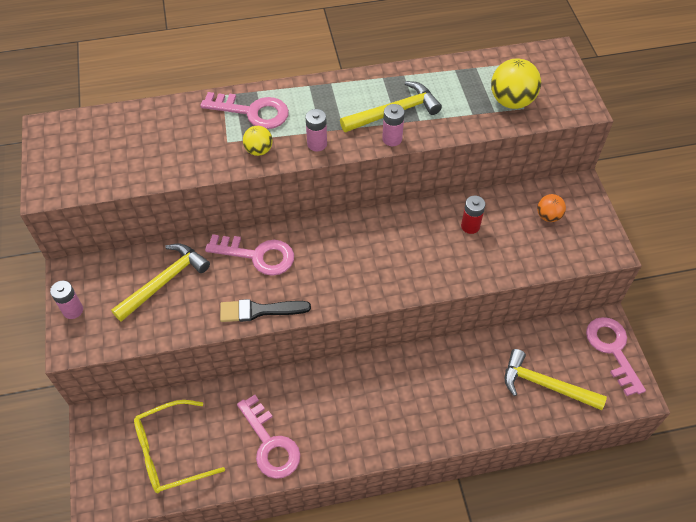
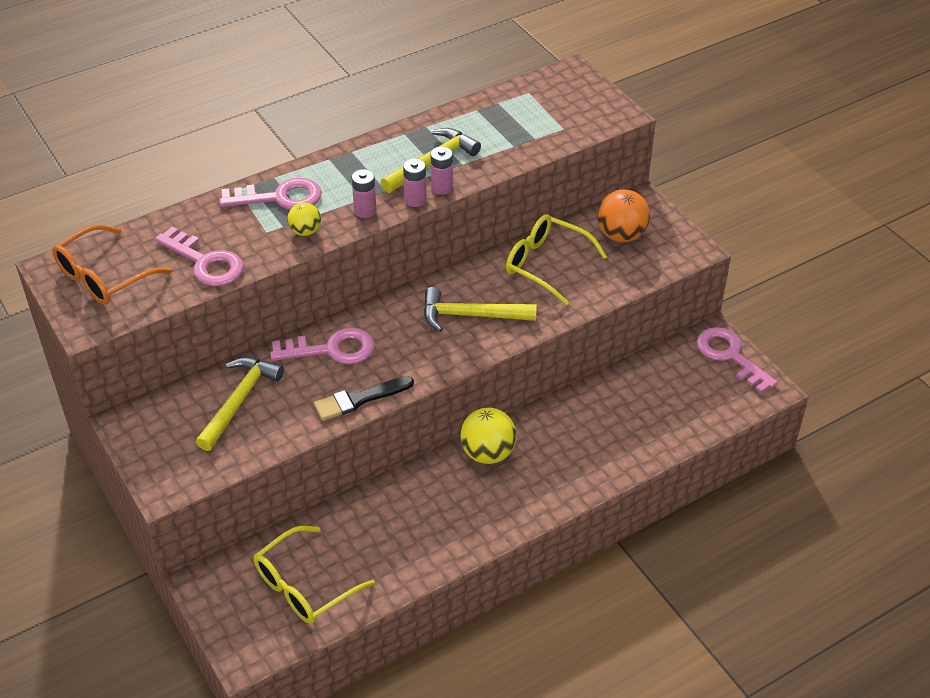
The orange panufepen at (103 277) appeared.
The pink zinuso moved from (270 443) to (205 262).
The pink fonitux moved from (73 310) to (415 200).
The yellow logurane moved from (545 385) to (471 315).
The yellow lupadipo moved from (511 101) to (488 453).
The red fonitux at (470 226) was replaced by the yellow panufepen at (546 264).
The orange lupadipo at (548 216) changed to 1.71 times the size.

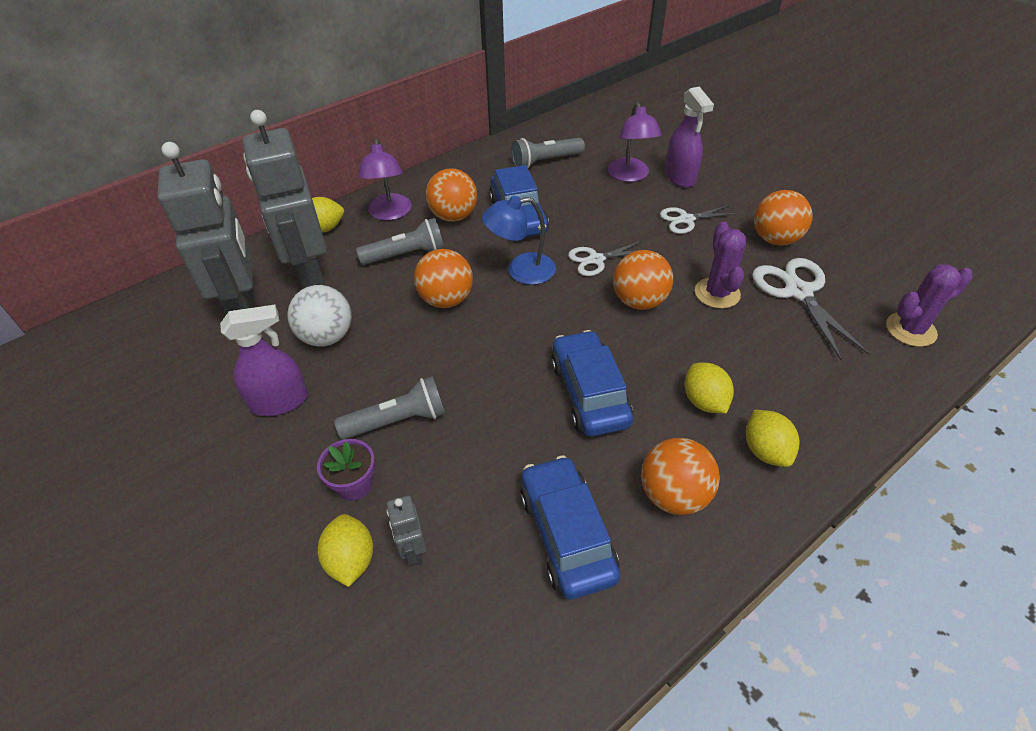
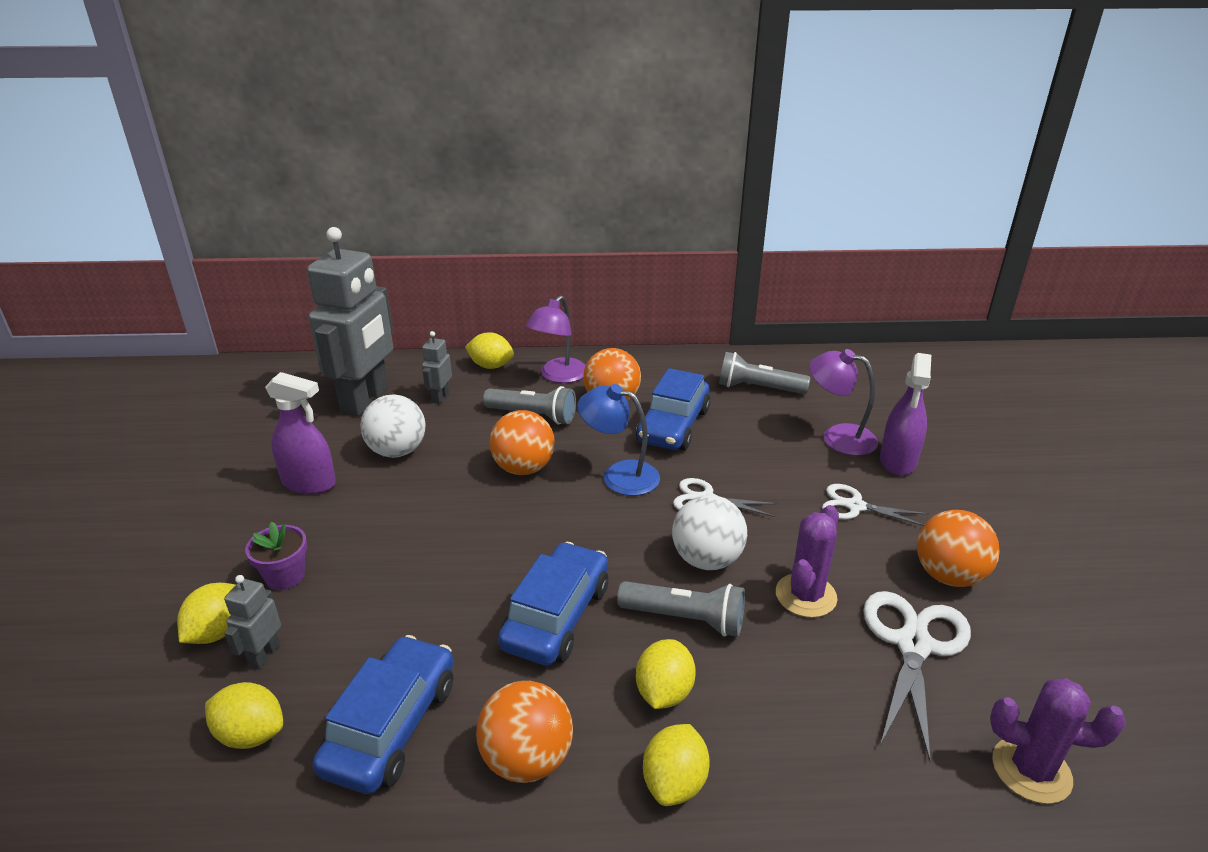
The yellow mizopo at (251 734) appeared.
The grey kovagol at (310 274) changed to 0.41 times the size.
The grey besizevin moved from (397 420) to (685 619).
The orange lupadipo at (639 301) became the white lupadipo at (707 559).
The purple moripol at (630 176) turned 90 degrees clockwise.

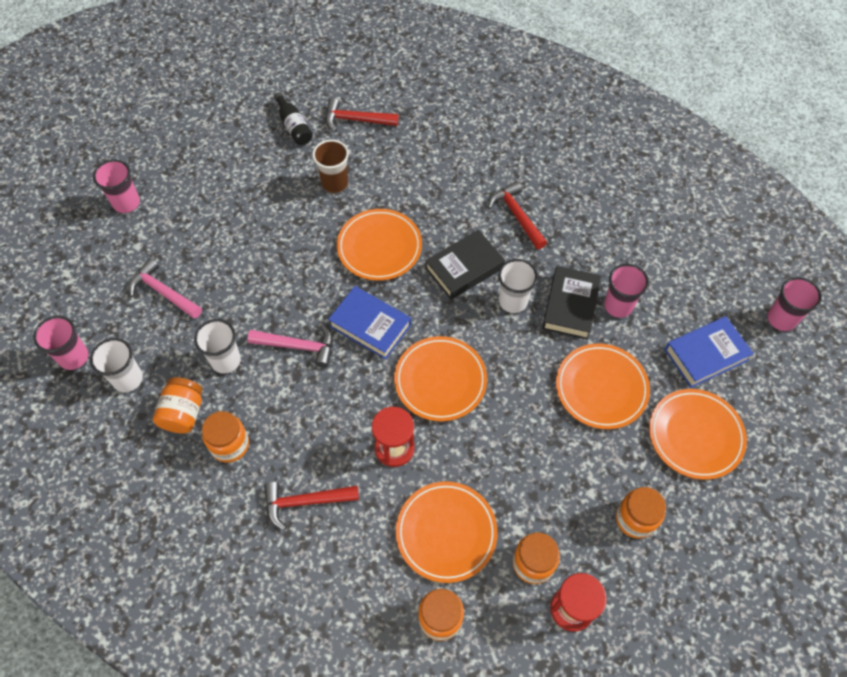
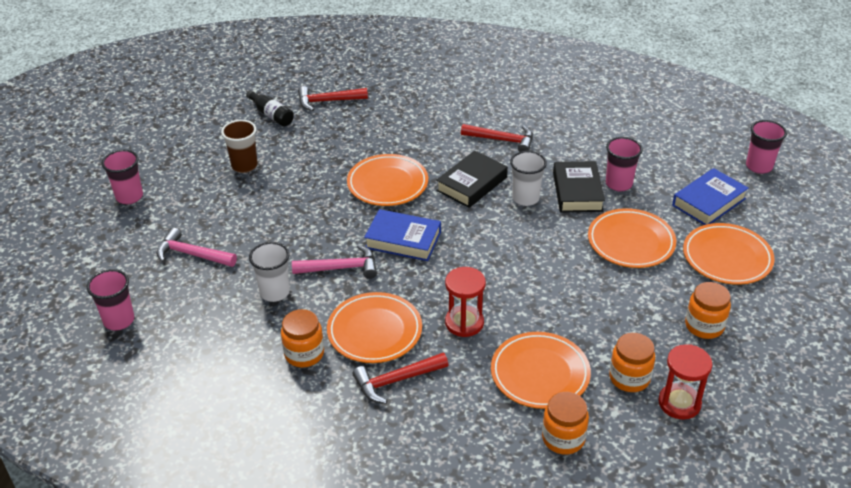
The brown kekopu moved from (335 183) to (244 166).
The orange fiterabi moved from (440 380) to (374 331).
The red logurane at (517 216) turned 150 degrees clockwise.
The white kekopu at (128 379) disappeared.
The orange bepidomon at (183 413) disappeared.

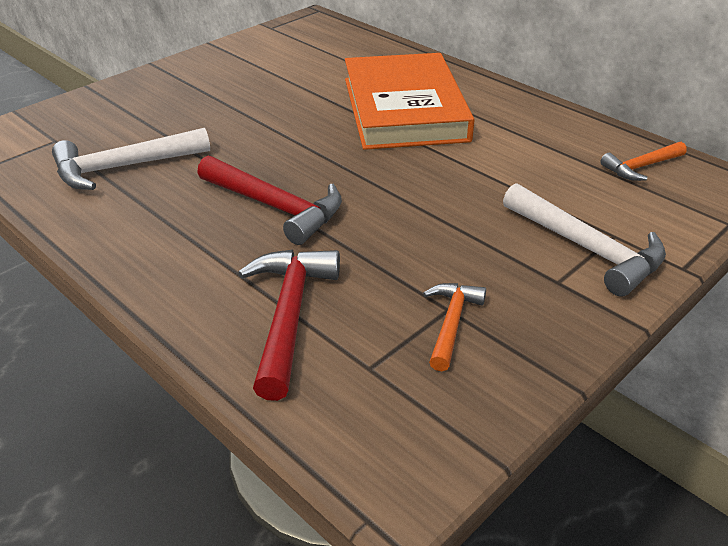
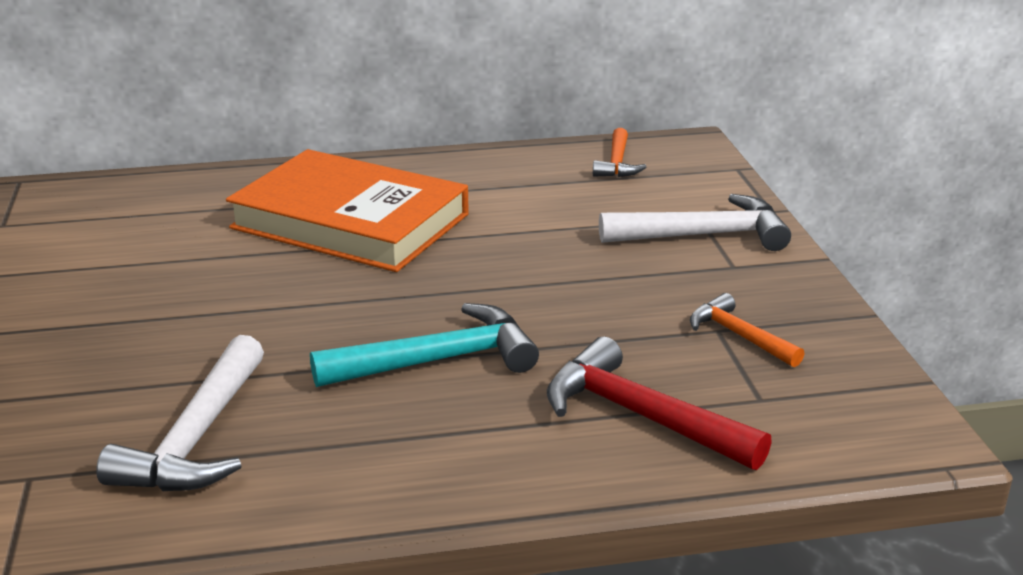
The red logurane at (276 207) became the turquoise logurane at (438 361).

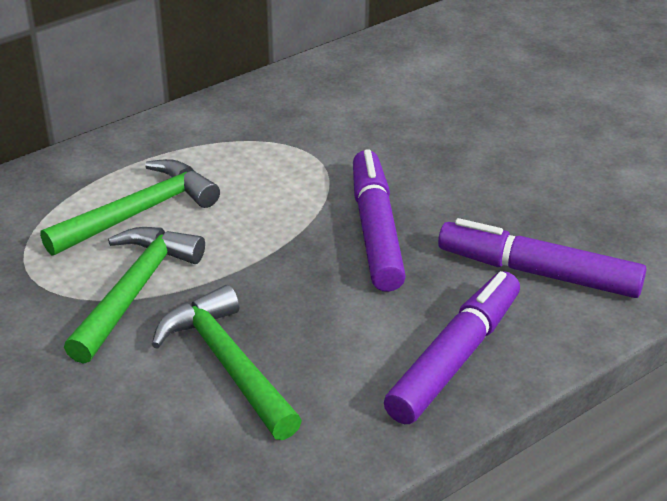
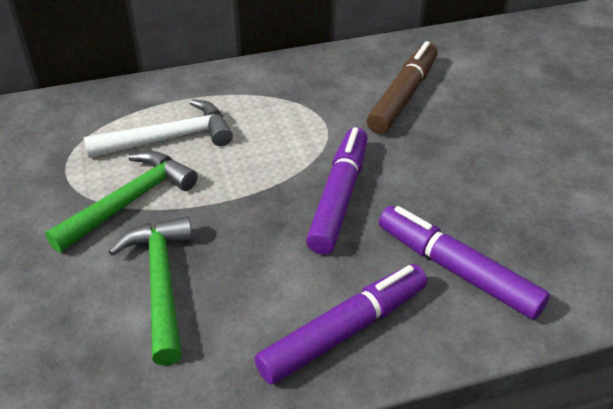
The green logurane at (138 213) became the white logurane at (169 138).
The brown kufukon at (403 96) appeared.

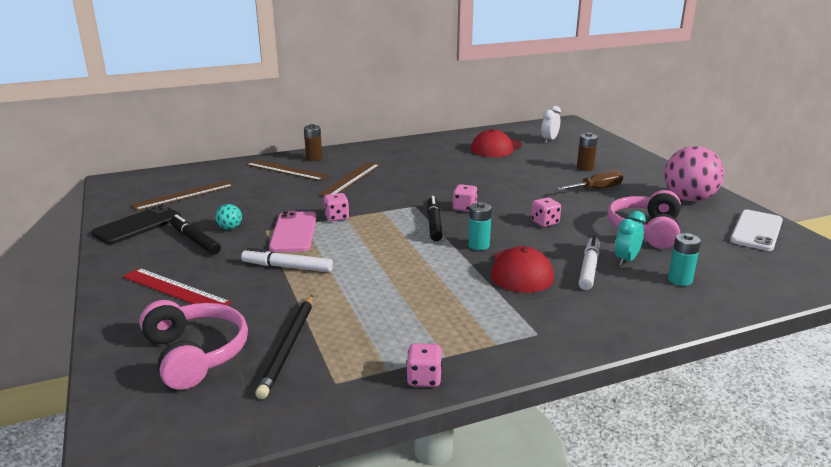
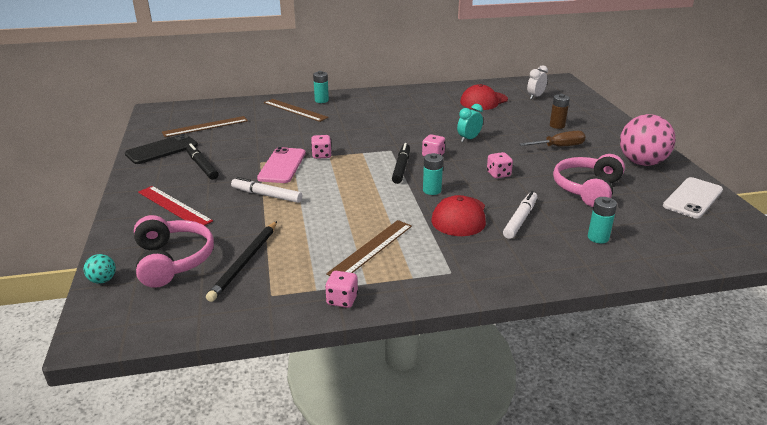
The turquoise lupadipo moved from (230 228) to (103 280).
The brown fonitux at (314 158) became the turquoise fonitux at (321 100).
The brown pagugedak moved from (350 179) to (371 249).
The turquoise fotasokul moved from (626 260) to (469 139).

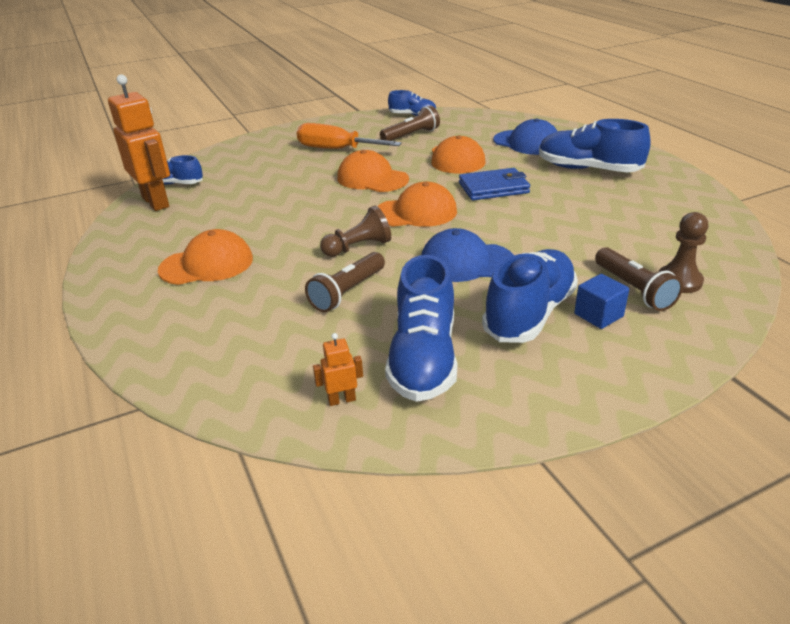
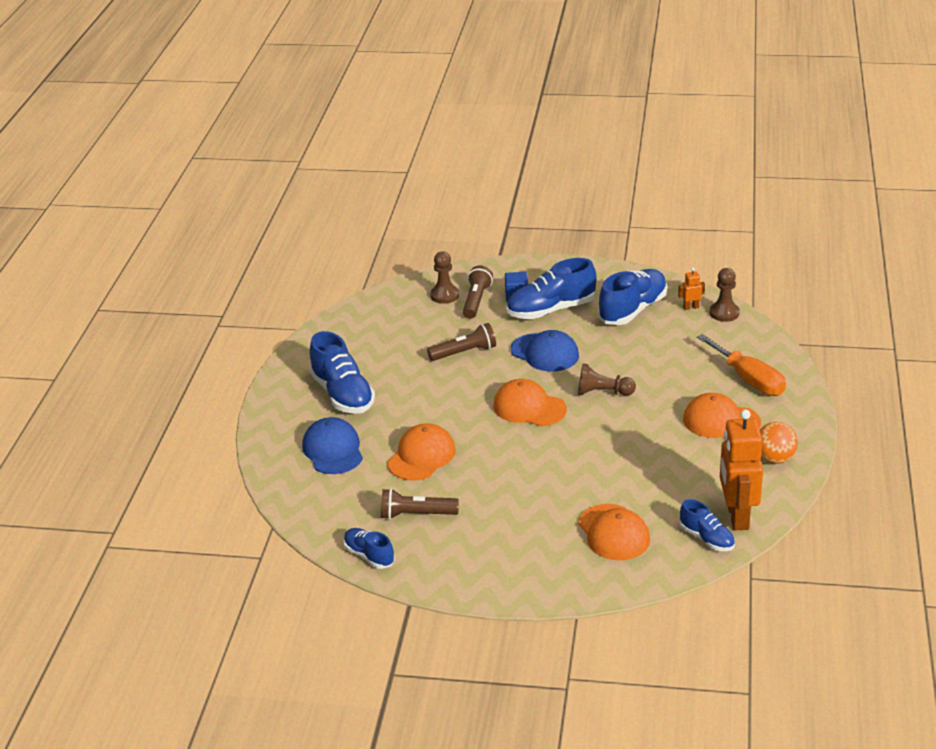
The brown besizevin moved from (347 292) to (464 352).
The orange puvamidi moved from (372 178) to (614 533).
The orange kovagol at (341 400) turned 150 degrees clockwise.
The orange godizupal moved from (336 149) to (749 379).
The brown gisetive at (724 313) appeared.
The orange lupadipo at (774 459) appeared.
The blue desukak at (493 188) disappeared.

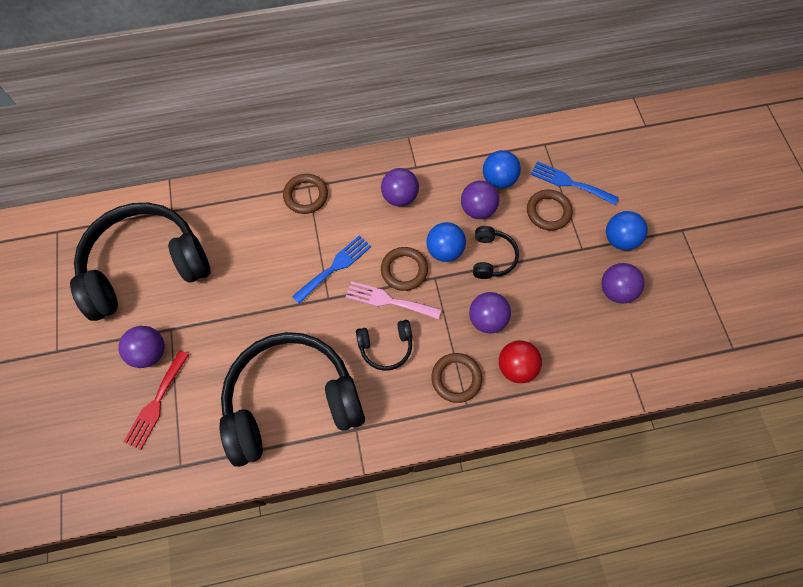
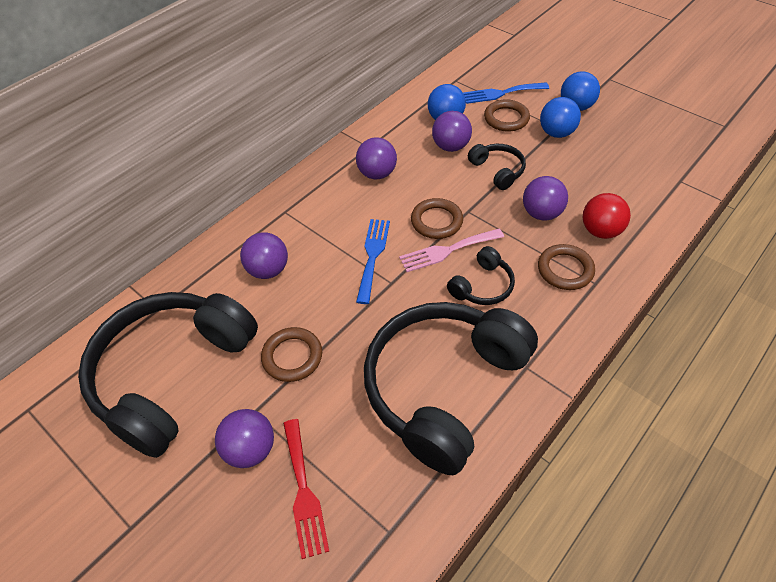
The purple lupadipo moved from (616 290) to (268 270).
The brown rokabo moved from (306 195) to (292 357).
The blue lupadipo moved from (444 250) to (556 133).

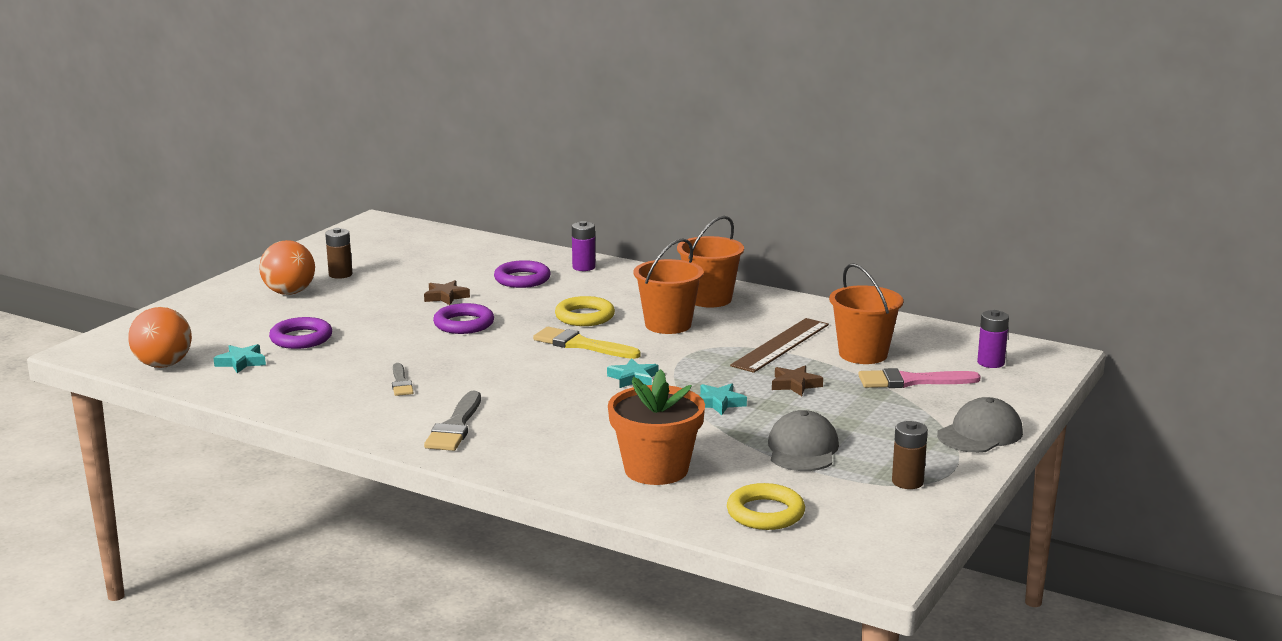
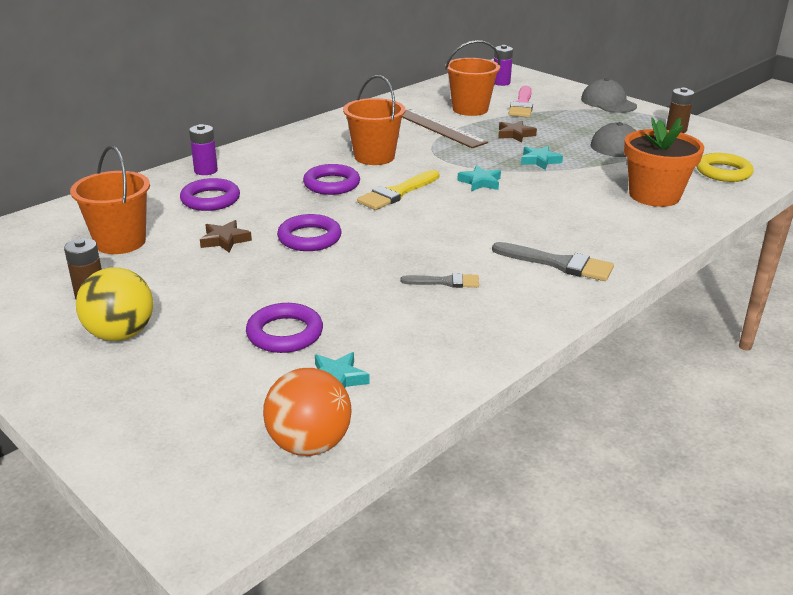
The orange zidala moved from (709 299) to (120 242).
The orange lupadipo at (289 293) became the yellow lupadipo at (120 334).
The yellow rokabo at (584 316) became the purple rokabo at (331 184).

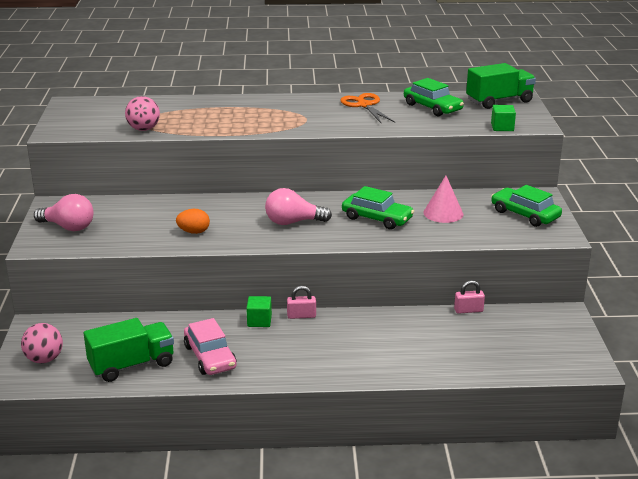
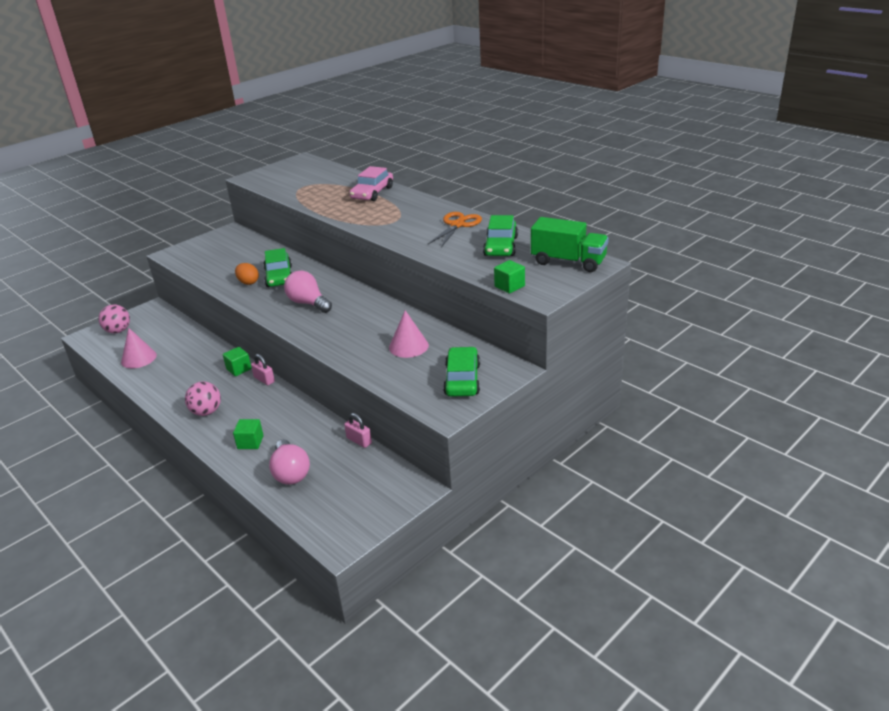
The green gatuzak at (132 365) was replaced by the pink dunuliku at (138 358).
The pink lupadipo moved from (143 129) to (206 412).
The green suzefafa at (250 442) appeared.
The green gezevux moved from (377 218) to (279 276).
The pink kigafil moved from (68 227) to (290 473).
The pink gezevux moved from (210 357) to (372 193).

